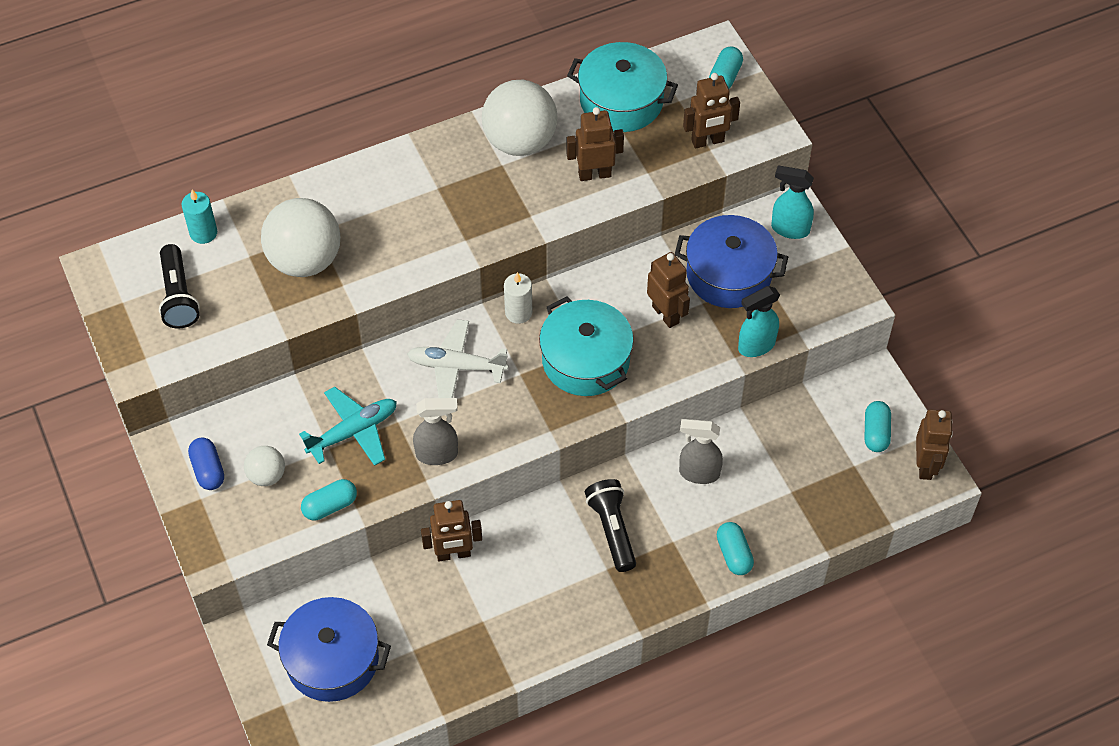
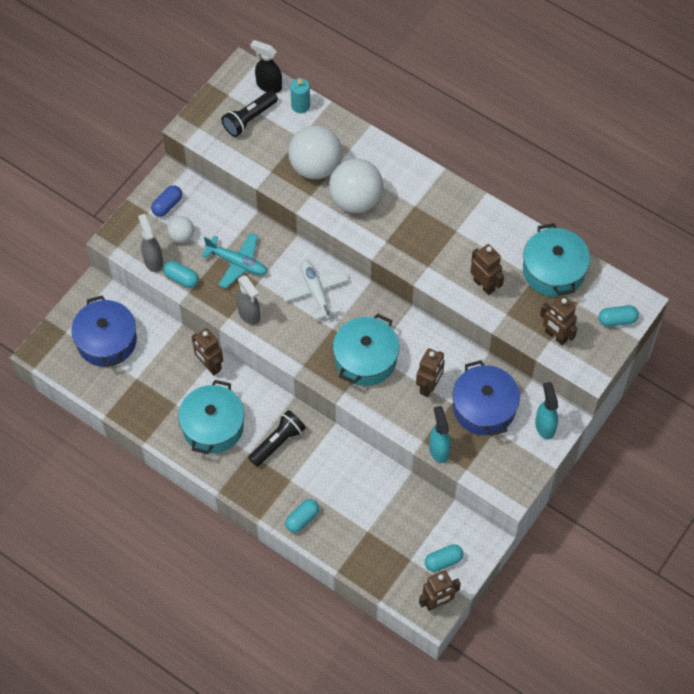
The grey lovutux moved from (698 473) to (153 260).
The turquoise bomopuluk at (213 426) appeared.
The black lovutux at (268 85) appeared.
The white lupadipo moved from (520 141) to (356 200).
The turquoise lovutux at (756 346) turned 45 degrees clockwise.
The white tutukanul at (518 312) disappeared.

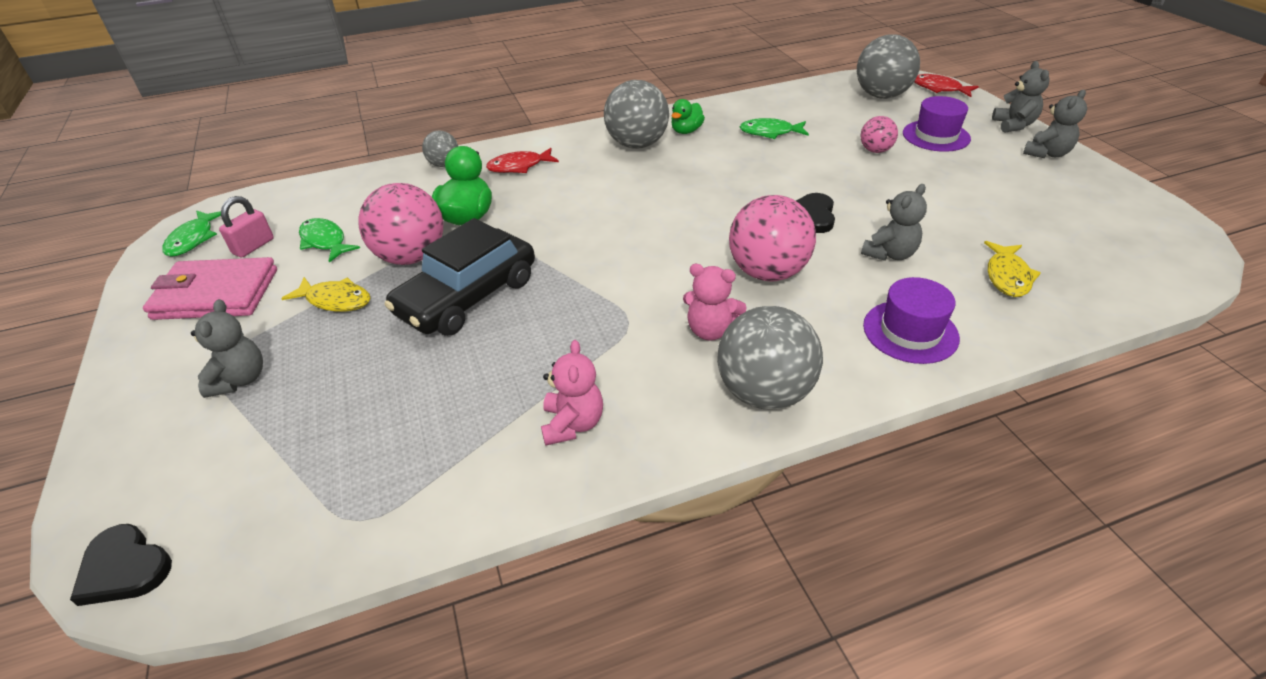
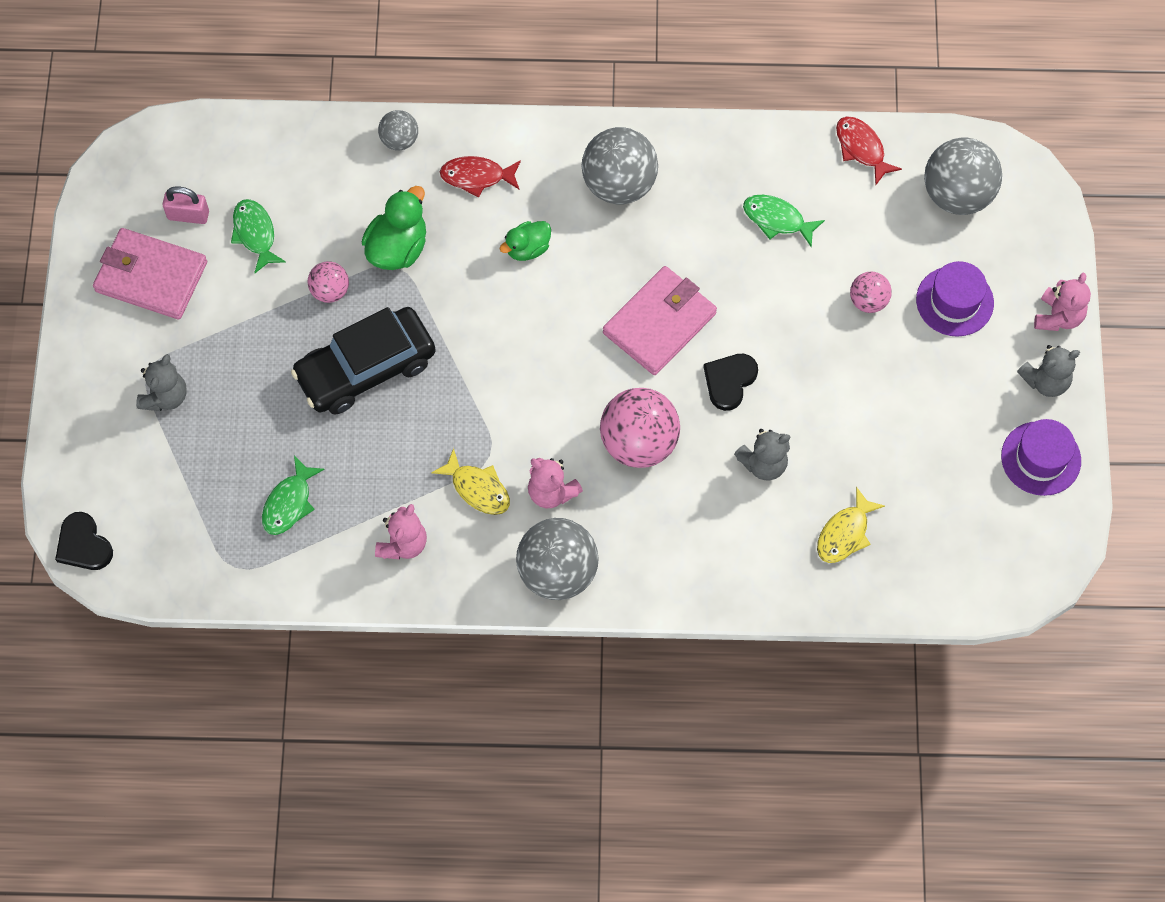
The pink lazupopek at (253 246) turned 45 degrees clockwise.
The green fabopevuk moved from (193 239) to (289 503).
The pink lupadipo at (411 257) changed to 0.53 times the size.
The yellow fabopevuk moved from (335 300) to (477 488).
The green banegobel moved from (686 131) to (527 248).
The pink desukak at (659 323) appeared.
The red fabopevuk moved from (939 88) to (861 148).
The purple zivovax moved from (910 331) to (1041 458).
The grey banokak at (1013 125) became the pink banokak at (1058 317).

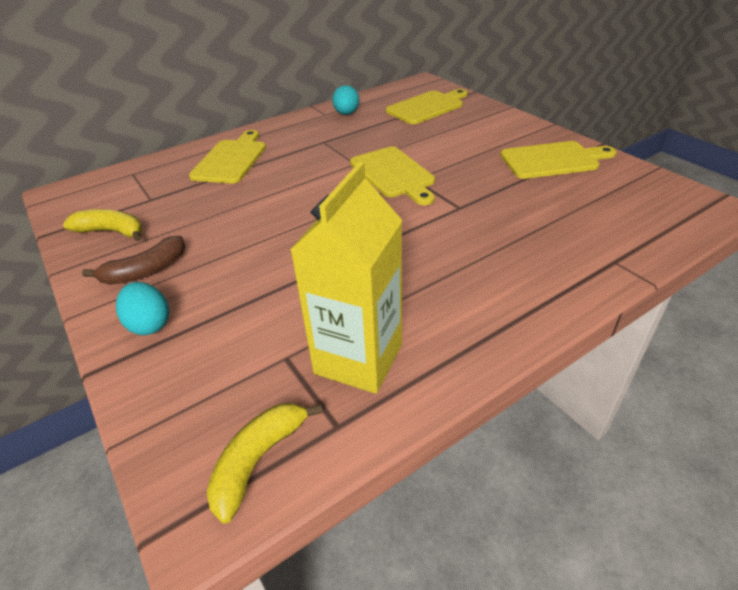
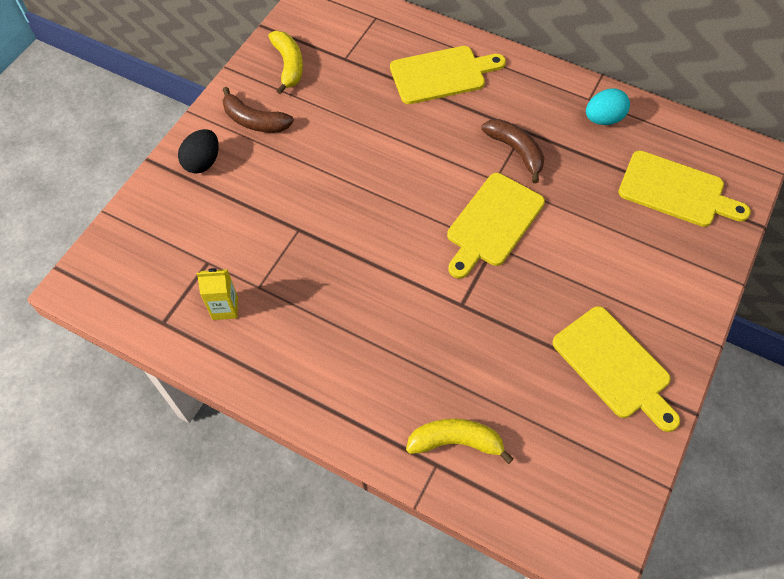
The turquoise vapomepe at (149 324) became the black vapomepe at (203 162).
The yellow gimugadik at (358 359) changed to 0.47 times the size.
The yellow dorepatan moved from (258 460) to (455 441).
The brown dorepatan at (516 151) appeared.

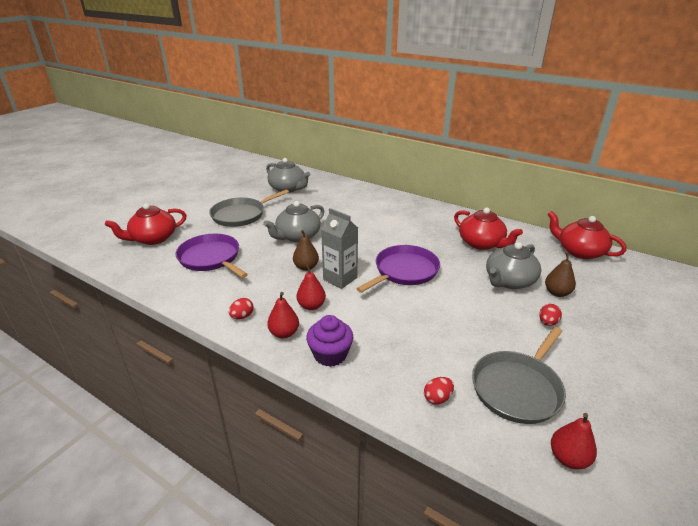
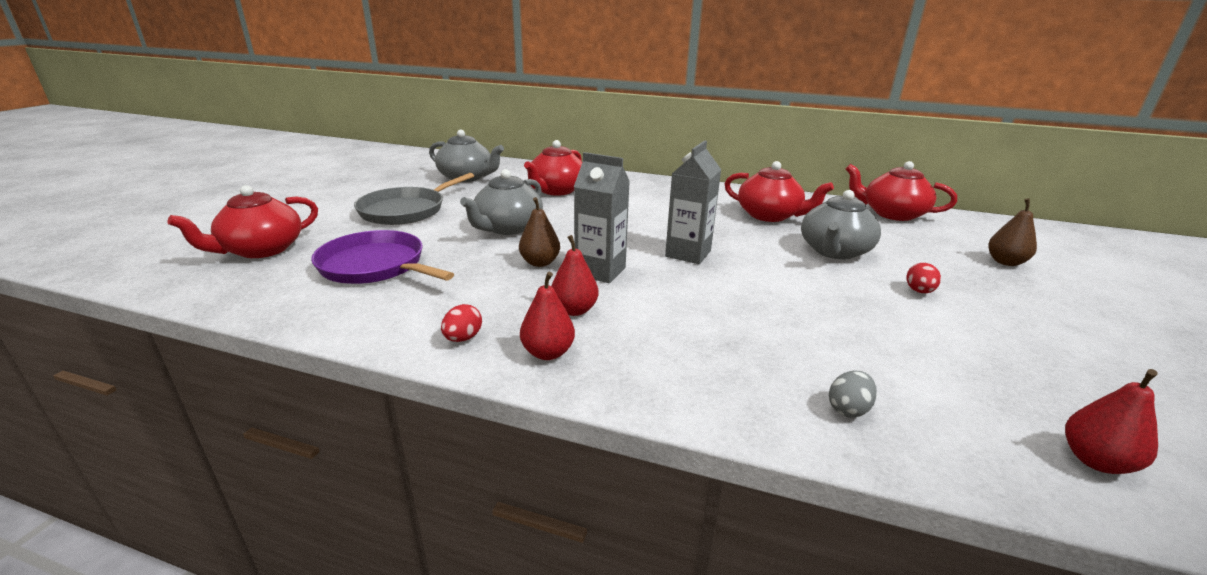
The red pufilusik at (556 190) appeared.
The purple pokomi at (404 271) was replaced by the grey gimugadik at (688 254).
The red vapomepe at (437 398) became the grey vapomepe at (848 409).
The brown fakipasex moved from (557 293) to (1005 262).
The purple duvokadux at (330 354) disappeared.
The grey pokomi at (518 388) disappeared.

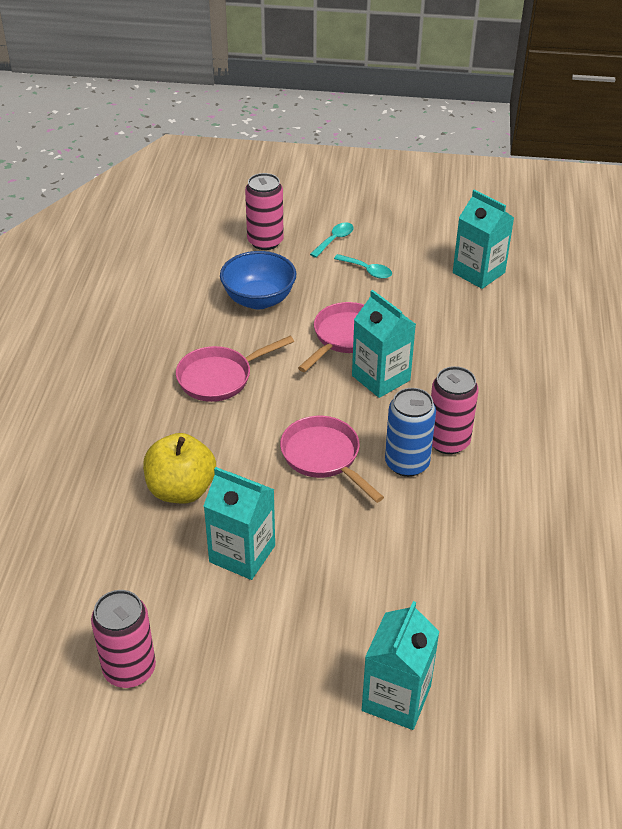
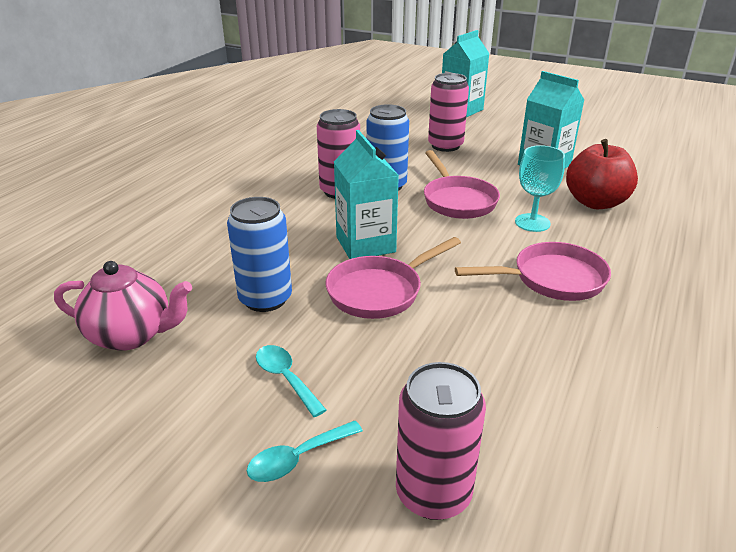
The turquoise gimugadik at (478 272) was replaced by the pink pufilusik at (132 335).
The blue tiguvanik at (265 299) appeared.
The pink tiguvanik moved from (129 669) to (445 146).
The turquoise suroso at (532 223) appeared.
The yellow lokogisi at (181 490) became the red lokogisi at (595 202).
The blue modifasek at (259 300) disappeared.

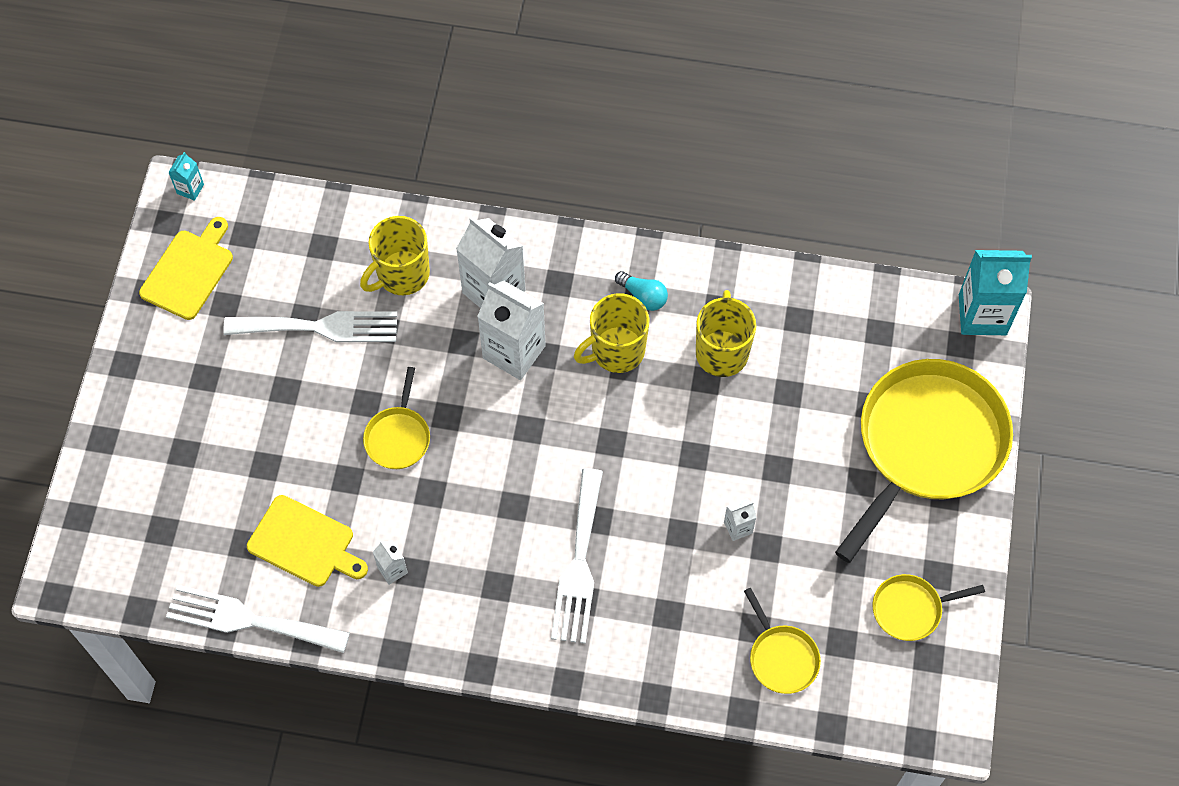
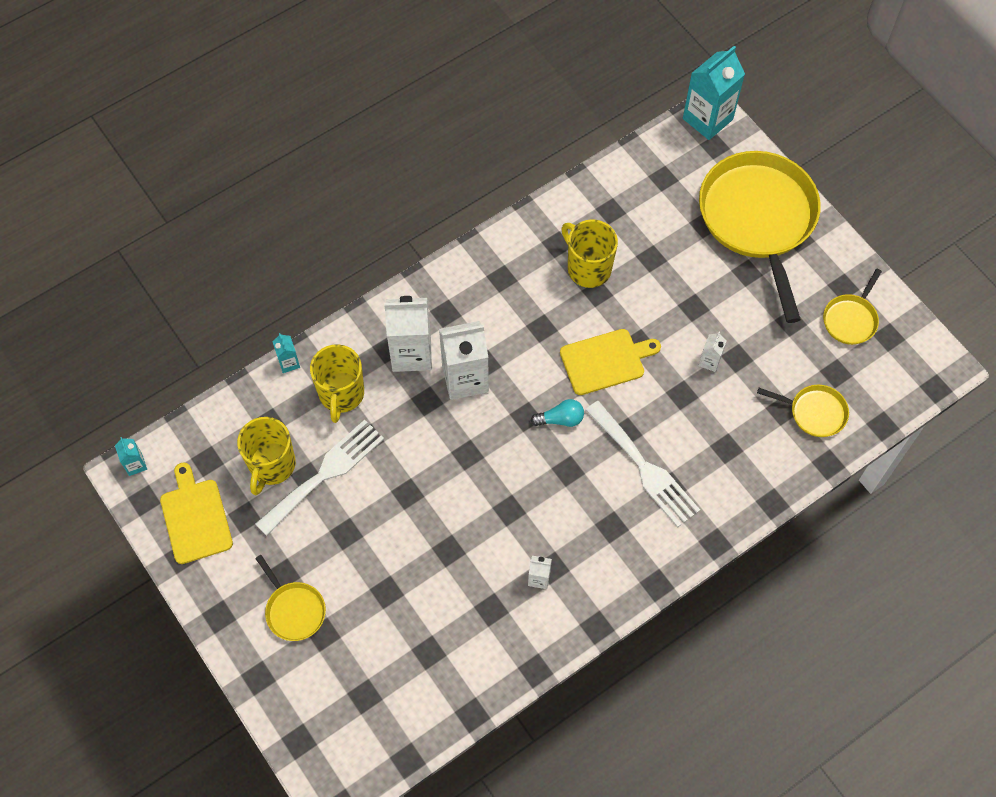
The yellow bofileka moved from (616 351) to (272 466).
The yellow pokomi moved from (398 437) to (294 610).
The turquoise gimugadik at (289 363) appeared.
The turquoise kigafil moved from (643 296) to (560 419).
The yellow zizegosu moved from (304 543) to (605 361).
The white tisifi at (249 620) disappeared.

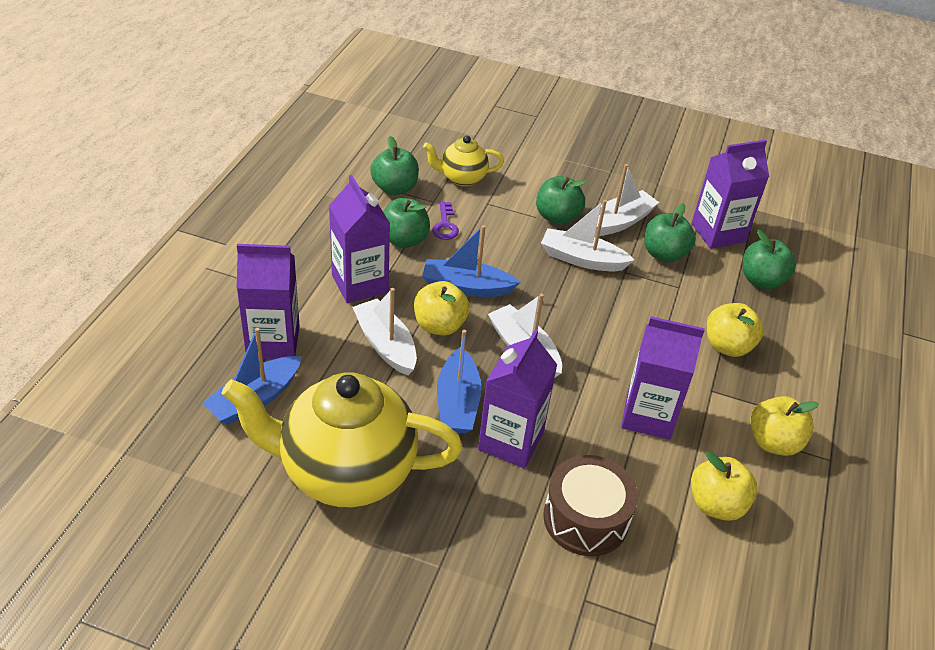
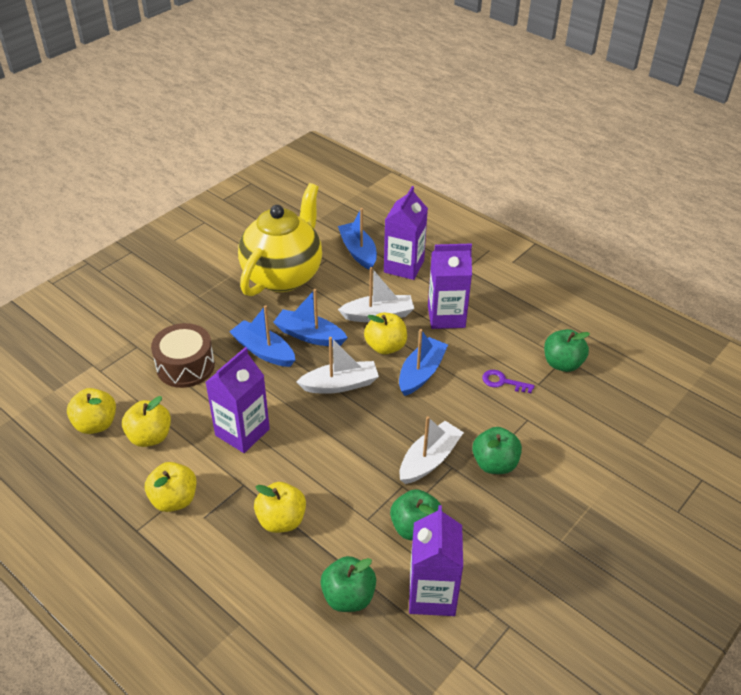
The yellow lokogisi at (96 424) appeared.
The purple gimugadik at (510 441) was replaced by the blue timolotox at (263 351).
The green lokogisi at (404 240) disappeared.
The yellow pufilusik at (462 178) disappeared.
The white timolotox at (619 222) disappeared.

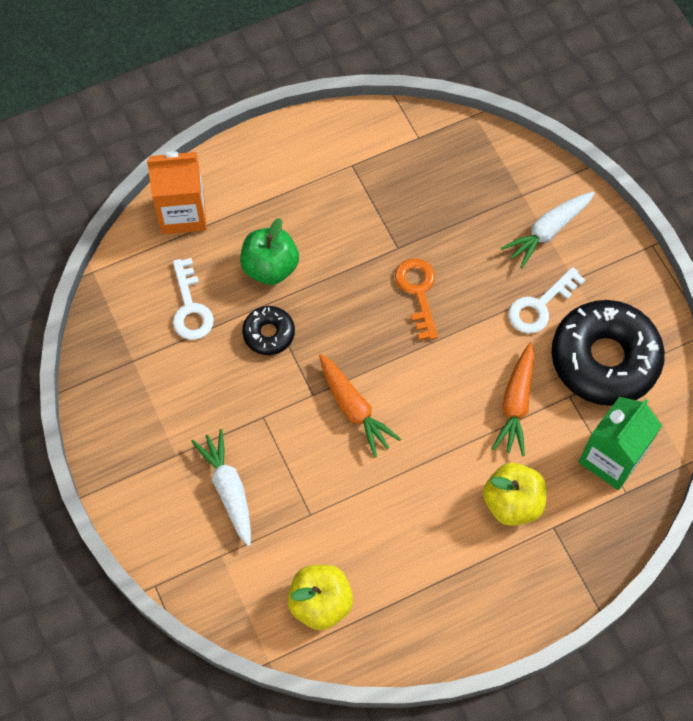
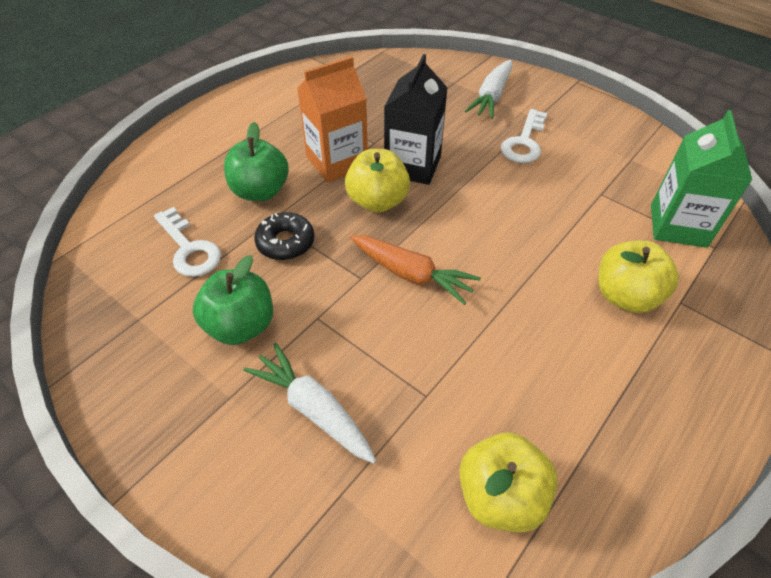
The green lokogisi at (241 326) appeared.
The orange gimugadik moved from (183 213) to (337 162).
The yellow lokogisi at (377 201) appeared.
The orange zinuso at (418 292) was replaced by the black gimugadik at (413 166).
The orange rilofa at (516 404) disappeared.
The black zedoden at (604 359) disappeared.

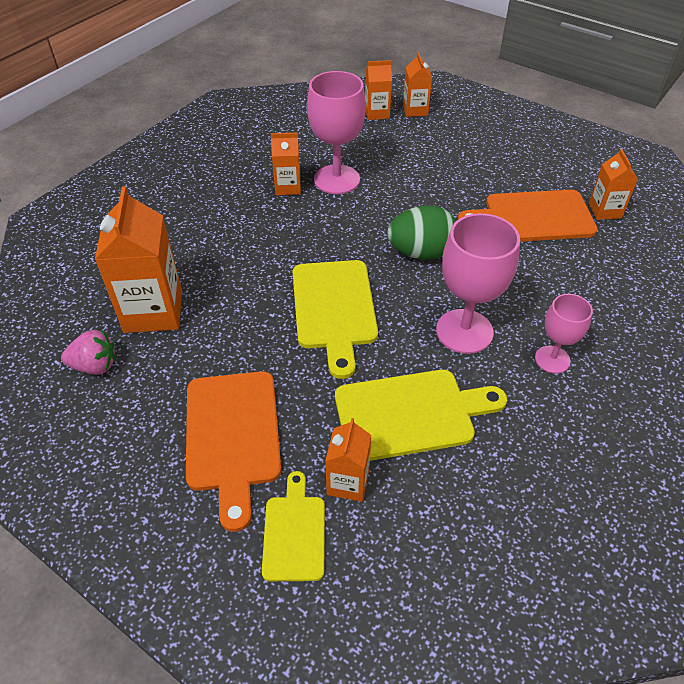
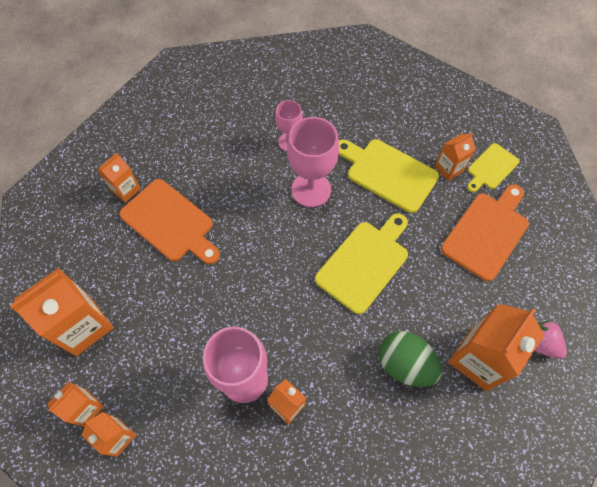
The orange gimugadik at (83 326) appeared.
The green vapomepe moved from (421 253) to (405 364).

